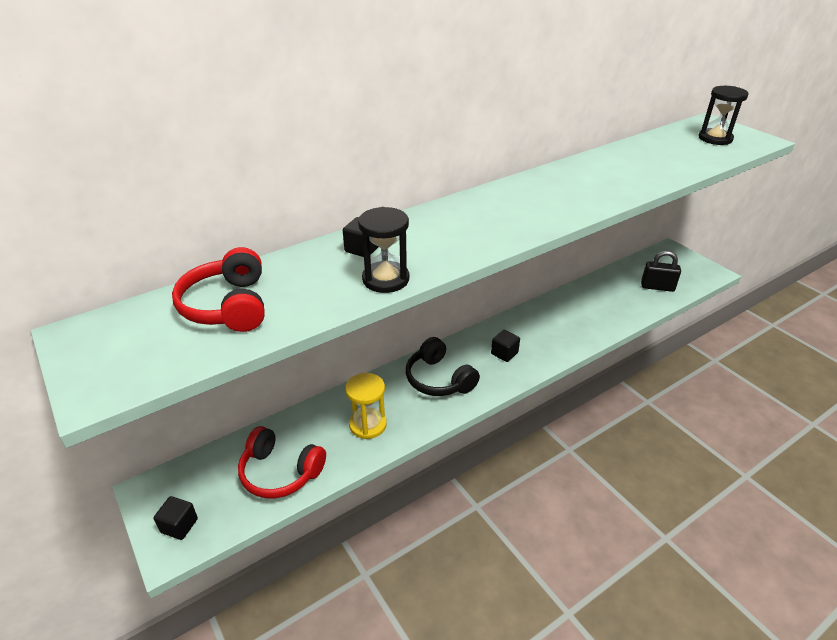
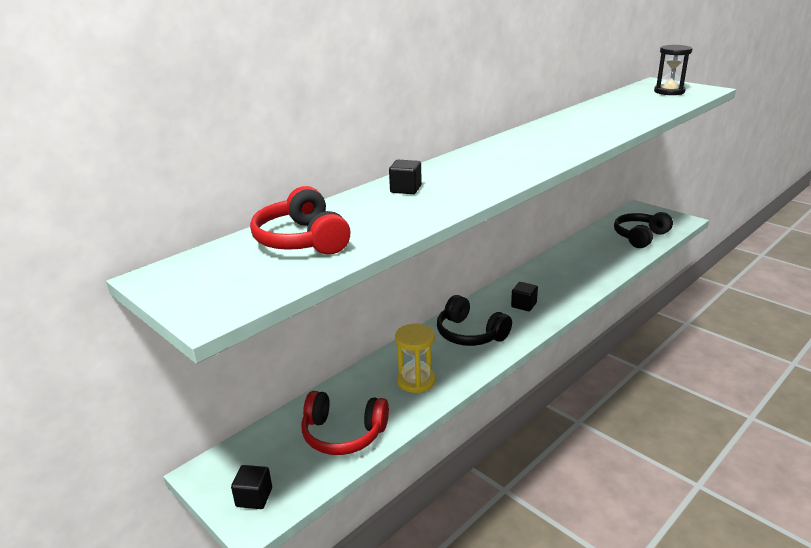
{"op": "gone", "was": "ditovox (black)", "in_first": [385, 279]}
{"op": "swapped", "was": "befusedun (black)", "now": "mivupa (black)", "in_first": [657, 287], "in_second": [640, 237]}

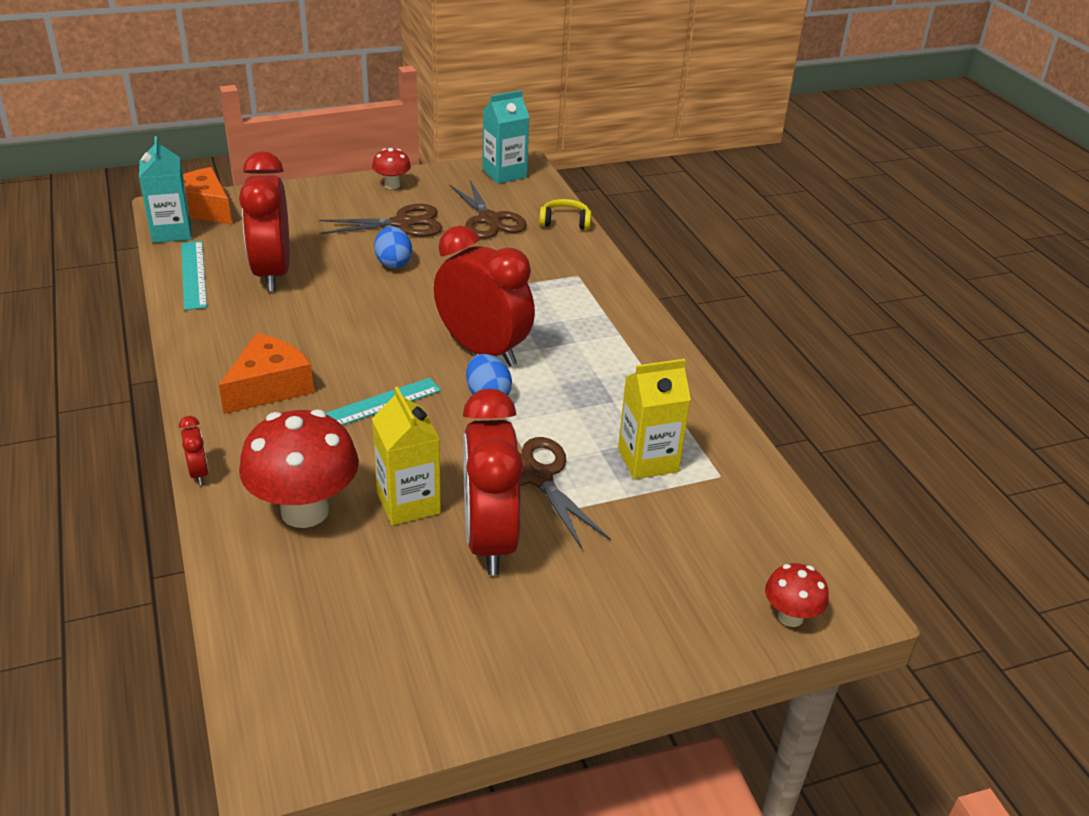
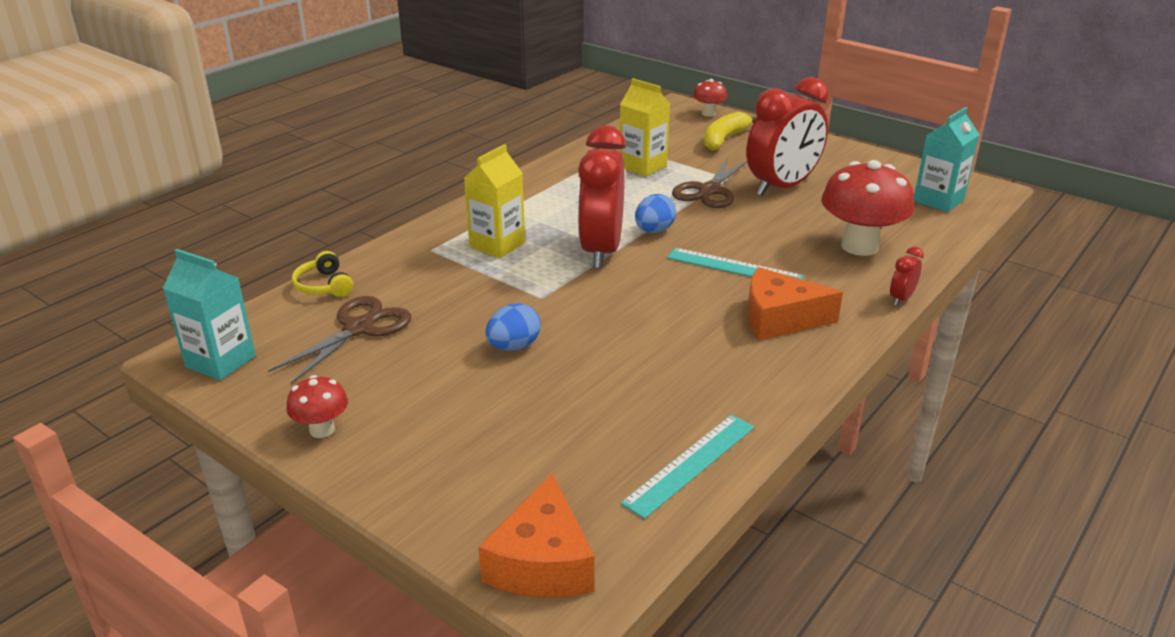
{"op": "shifted", "was": "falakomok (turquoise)", "in_first": [171, 232], "in_second": [938, 200]}
{"op": "gone", "was": "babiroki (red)", "in_first": [272, 273]}
{"op": "gone", "was": "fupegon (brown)", "in_first": [403, 223]}
{"op": "shifted", "was": "falakomok (yellow)", "in_first": [408, 503], "in_second": [497, 245]}
{"op": "new", "now": "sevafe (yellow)", "in_second": [724, 139]}

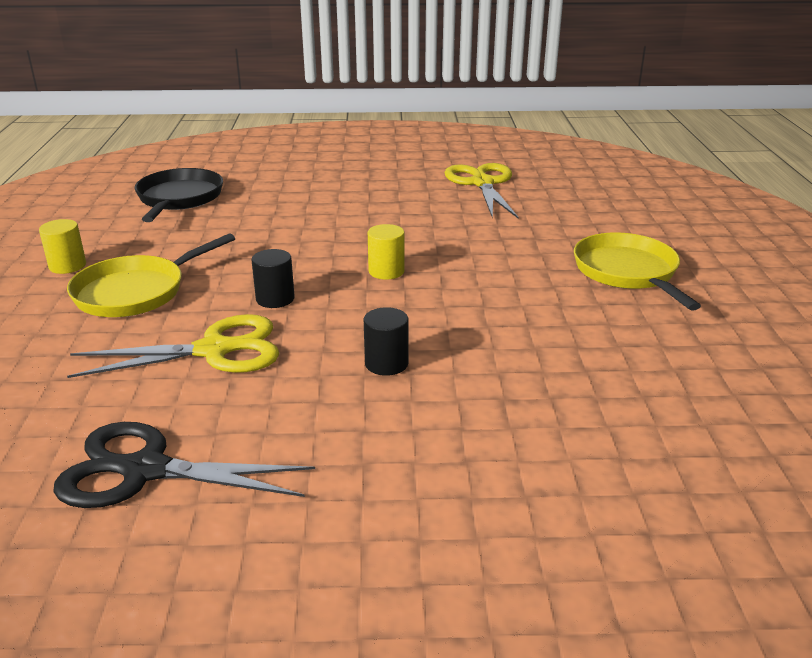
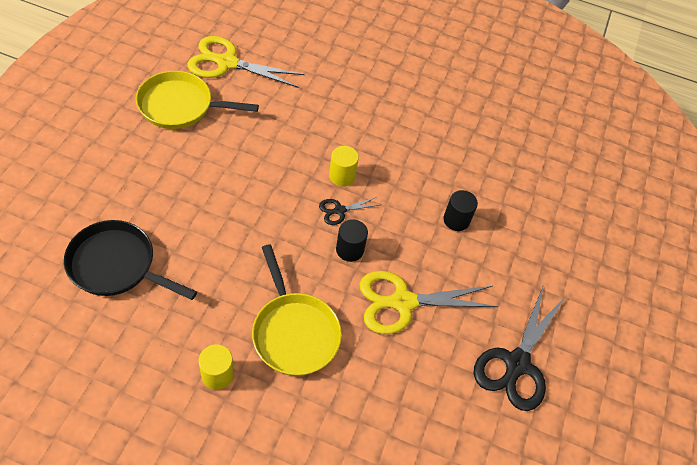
{"op": "rotated", "was": "fupegon (yellow)", "in_first": [214, 350], "in_second": [403, 302], "clockwise": -105}
{"op": "shifted", "was": "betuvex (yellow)", "in_first": [628, 272], "in_second": [180, 106]}
{"op": "new", "now": "fupegon (black)", "in_second": [340, 210]}

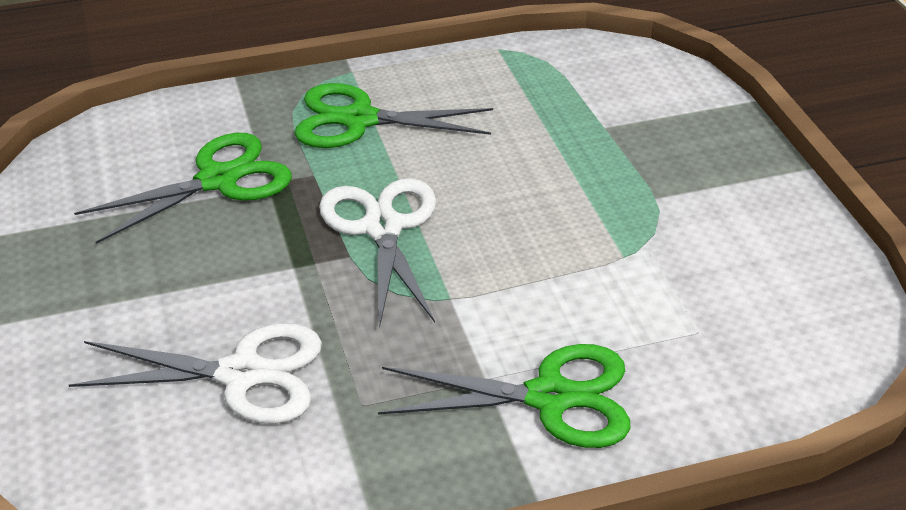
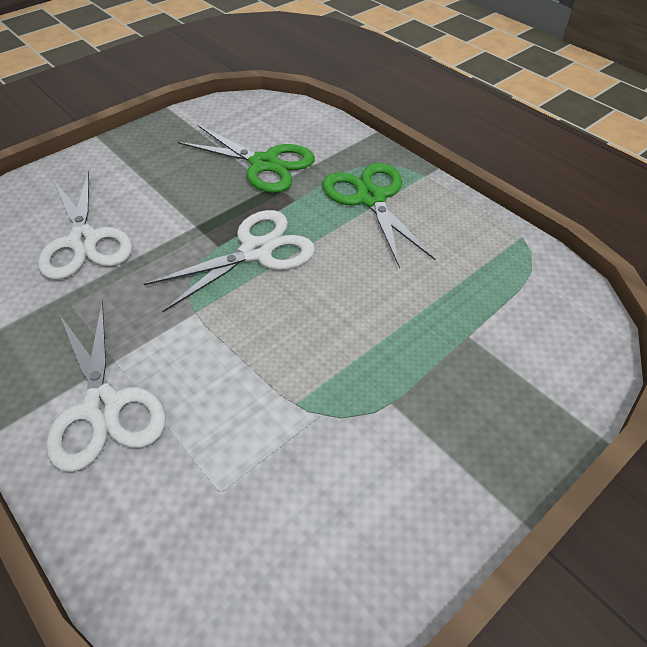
{"op": "repainted", "was": "fupegon (green)", "now": "fupegon (white)", "in_first": [550, 398], "in_second": [103, 407]}

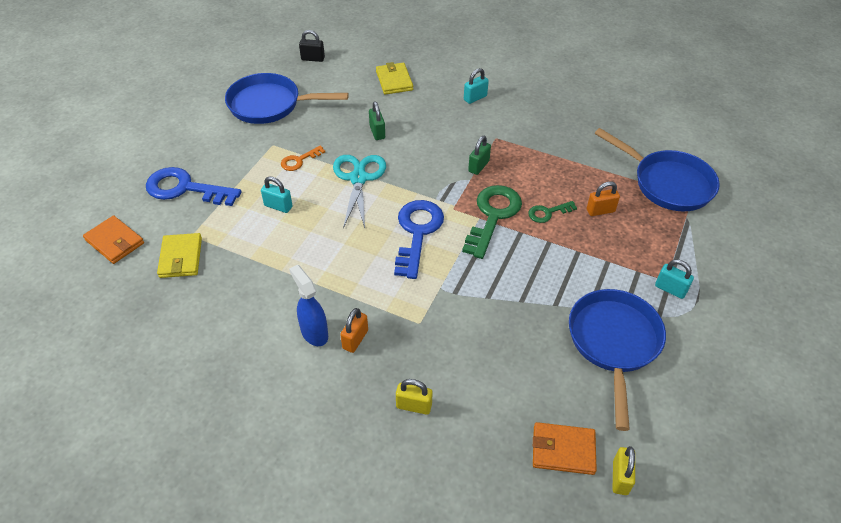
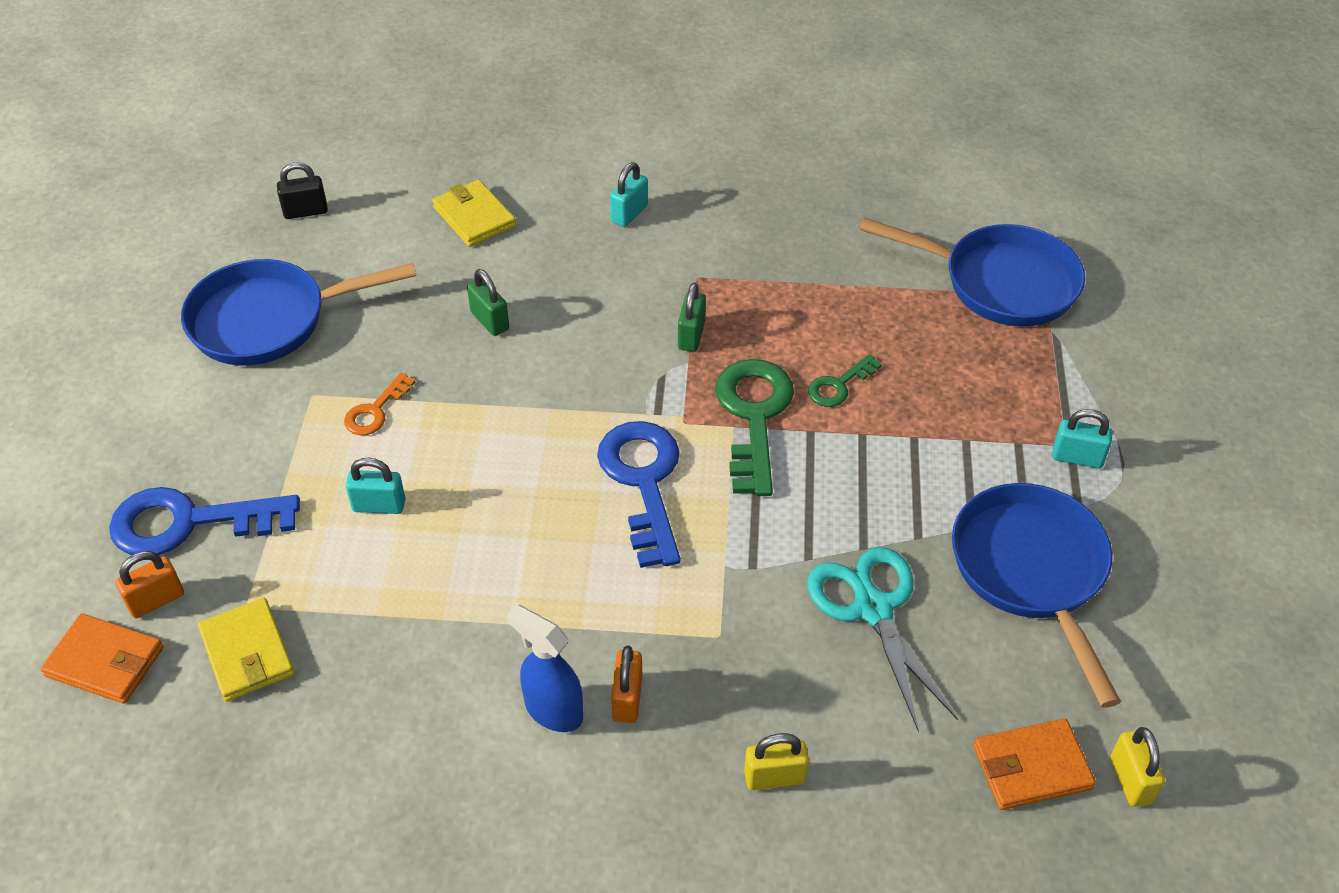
{"op": "shifted", "was": "fupegon (turquoise)", "in_first": [358, 178], "in_second": [872, 608]}
{"op": "shifted", "was": "befusedun (orange)", "in_first": [600, 211], "in_second": [156, 600]}

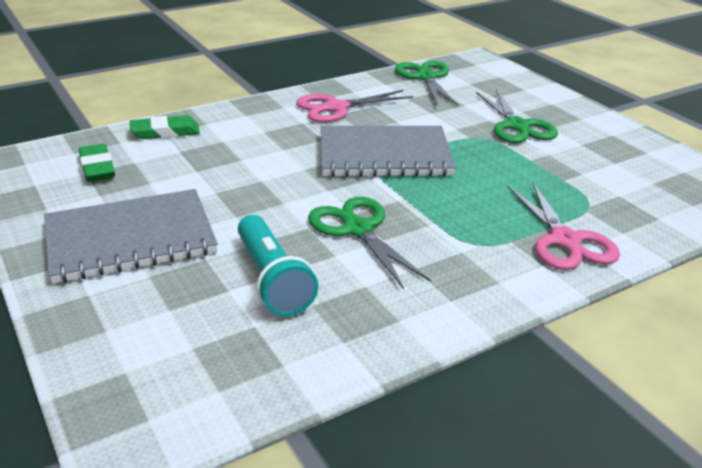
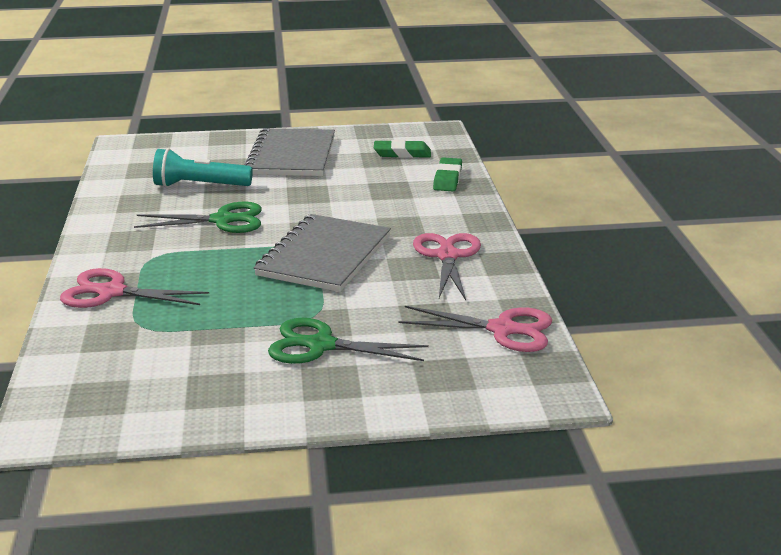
{"op": "repainted", "was": "fupegon (green)", "now": "fupegon (pink)", "in_first": [426, 77], "in_second": [502, 329]}

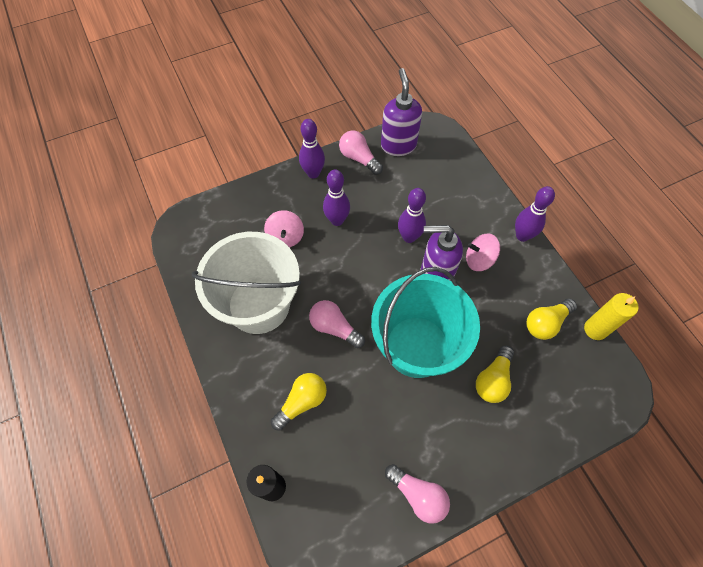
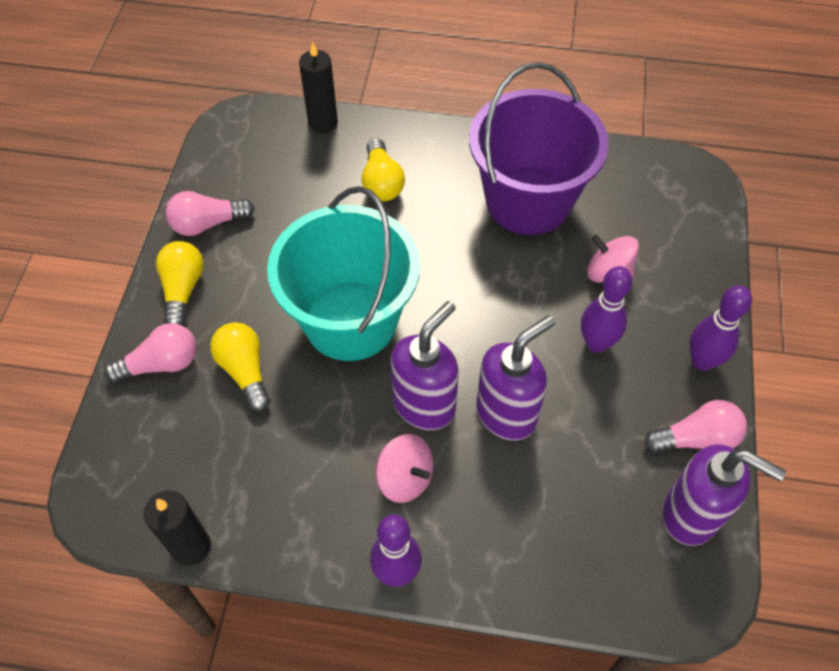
{"op": "repainted", "was": "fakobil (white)", "now": "fakobil (purple)", "in_first": [259, 304], "in_second": [528, 201]}
{"op": "shifted", "was": "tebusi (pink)", "in_first": [334, 327], "in_second": [161, 364]}
{"op": "swapped", "was": "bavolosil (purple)", "now": "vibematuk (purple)", "in_first": [409, 237], "in_second": [507, 413]}
{"op": "rotated", "was": "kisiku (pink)", "in_first": [479, 260], "in_second": [405, 478], "clockwise": 90}
{"op": "shifted", "was": "tebusi (yellow)", "in_first": [546, 323], "in_second": [183, 289]}
{"op": "repainted", "was": "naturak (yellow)", "now": "naturak (black)", "in_first": [595, 329], "in_second": [191, 546]}

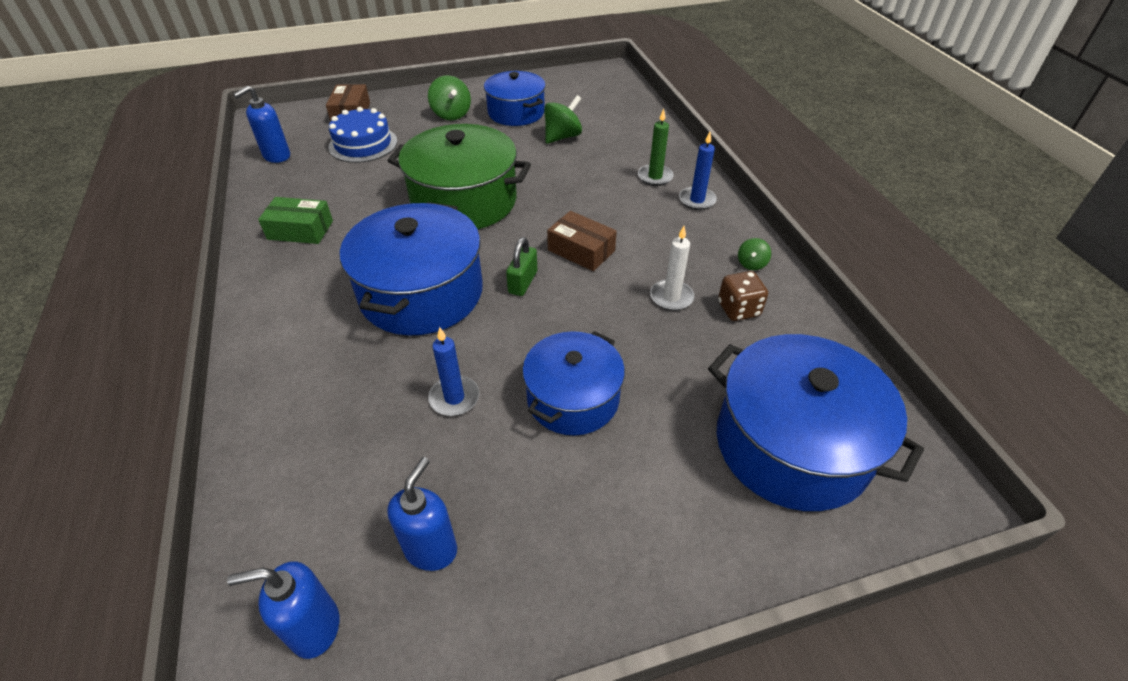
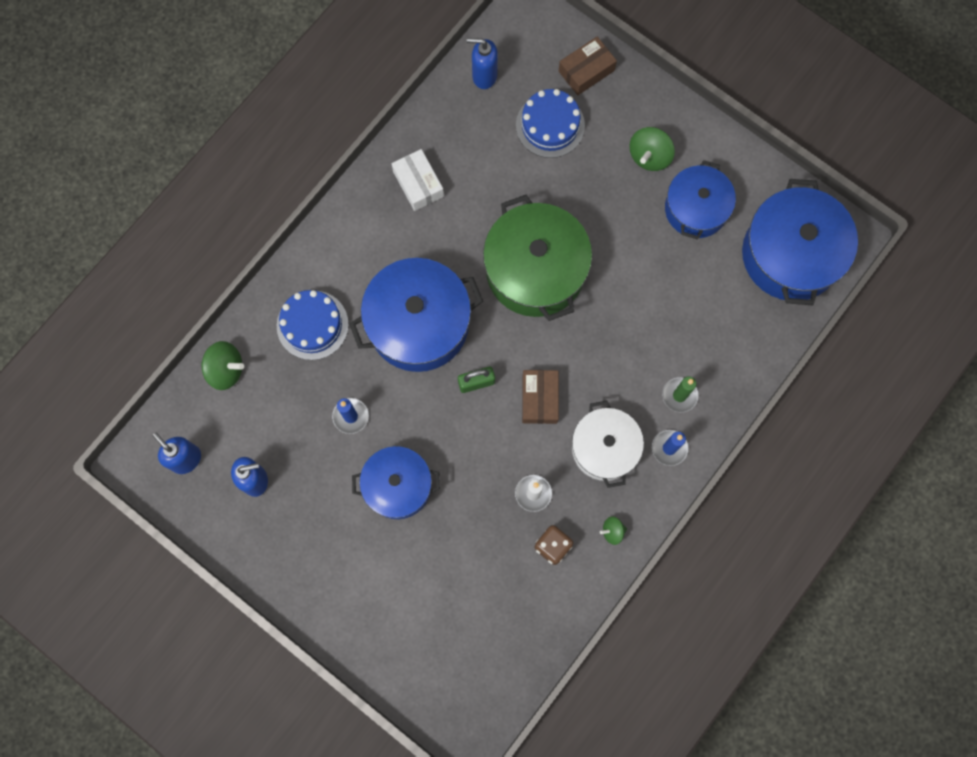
{"op": "repainted", "was": "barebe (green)", "now": "barebe (white)", "in_first": [300, 230], "in_second": [418, 184]}
{"op": "shifted", "was": "kisiku (green)", "in_first": [562, 137], "in_second": [225, 370]}
{"op": "shifted", "was": "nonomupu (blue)", "in_first": [791, 444], "in_second": [790, 254]}
{"op": "new", "now": "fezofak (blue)", "in_second": [312, 325]}
{"op": "new", "now": "nonomupu (white)", "in_second": [604, 448]}

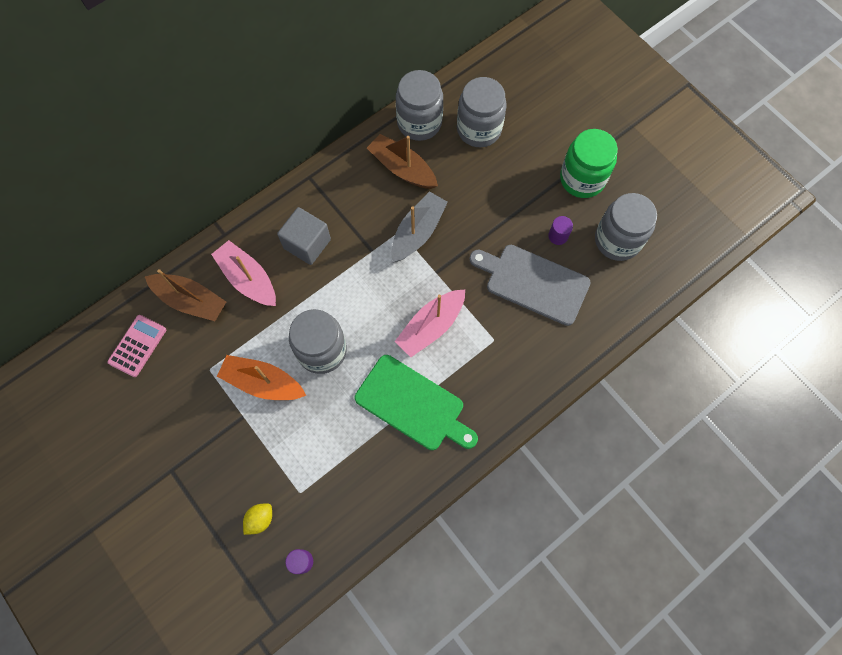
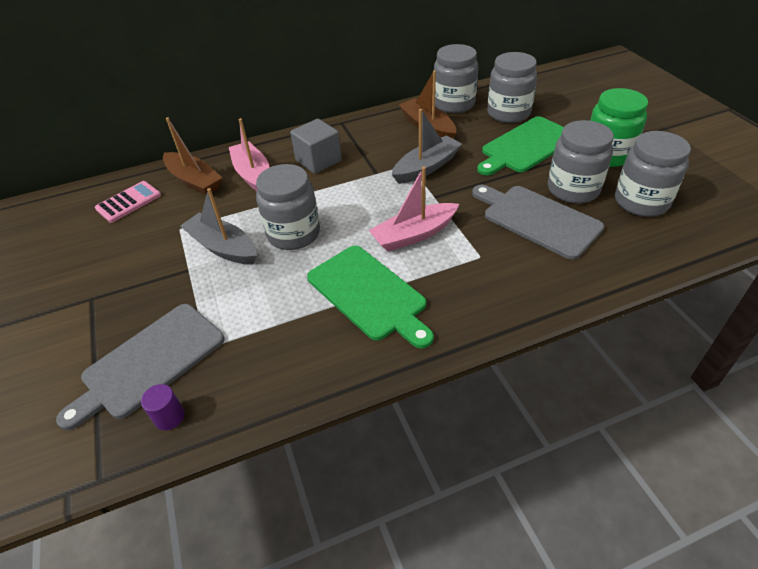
{"op": "repainted", "was": "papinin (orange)", "now": "papinin (grey)", "in_first": [263, 382], "in_second": [223, 247]}
{"op": "swapped", "was": "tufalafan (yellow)", "now": "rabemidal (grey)", "in_first": [260, 519], "in_second": [149, 362]}
{"op": "swapped", "was": "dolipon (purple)", "now": "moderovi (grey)", "in_first": [558, 236], "in_second": [573, 189]}
{"op": "new", "now": "rabemidal (green)", "in_second": [526, 146]}

